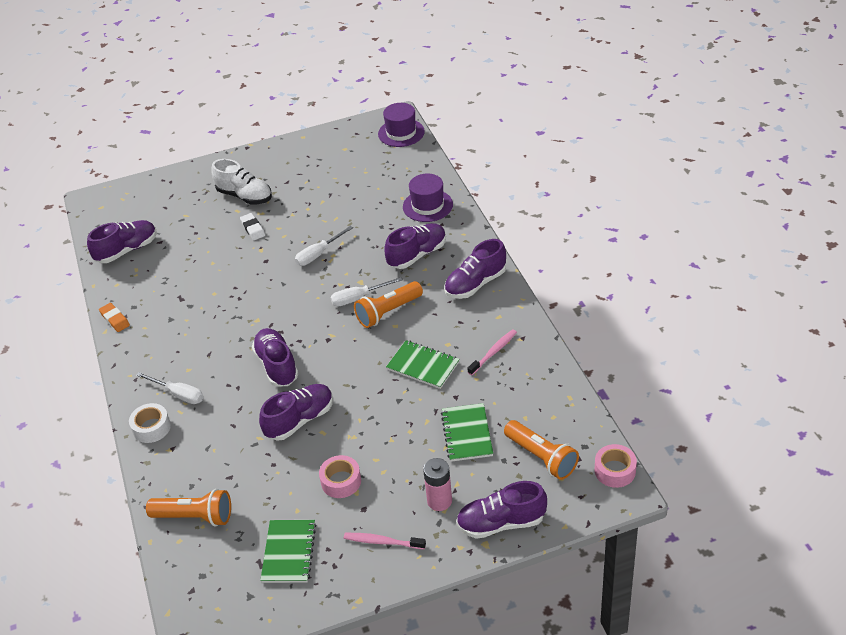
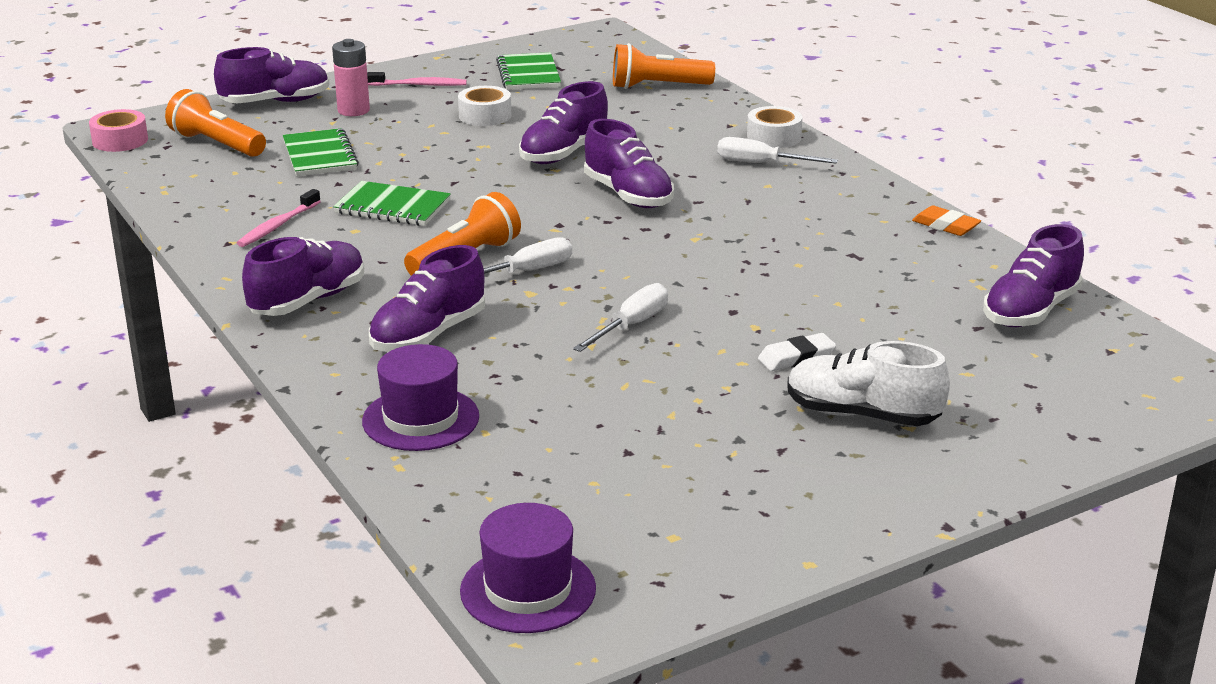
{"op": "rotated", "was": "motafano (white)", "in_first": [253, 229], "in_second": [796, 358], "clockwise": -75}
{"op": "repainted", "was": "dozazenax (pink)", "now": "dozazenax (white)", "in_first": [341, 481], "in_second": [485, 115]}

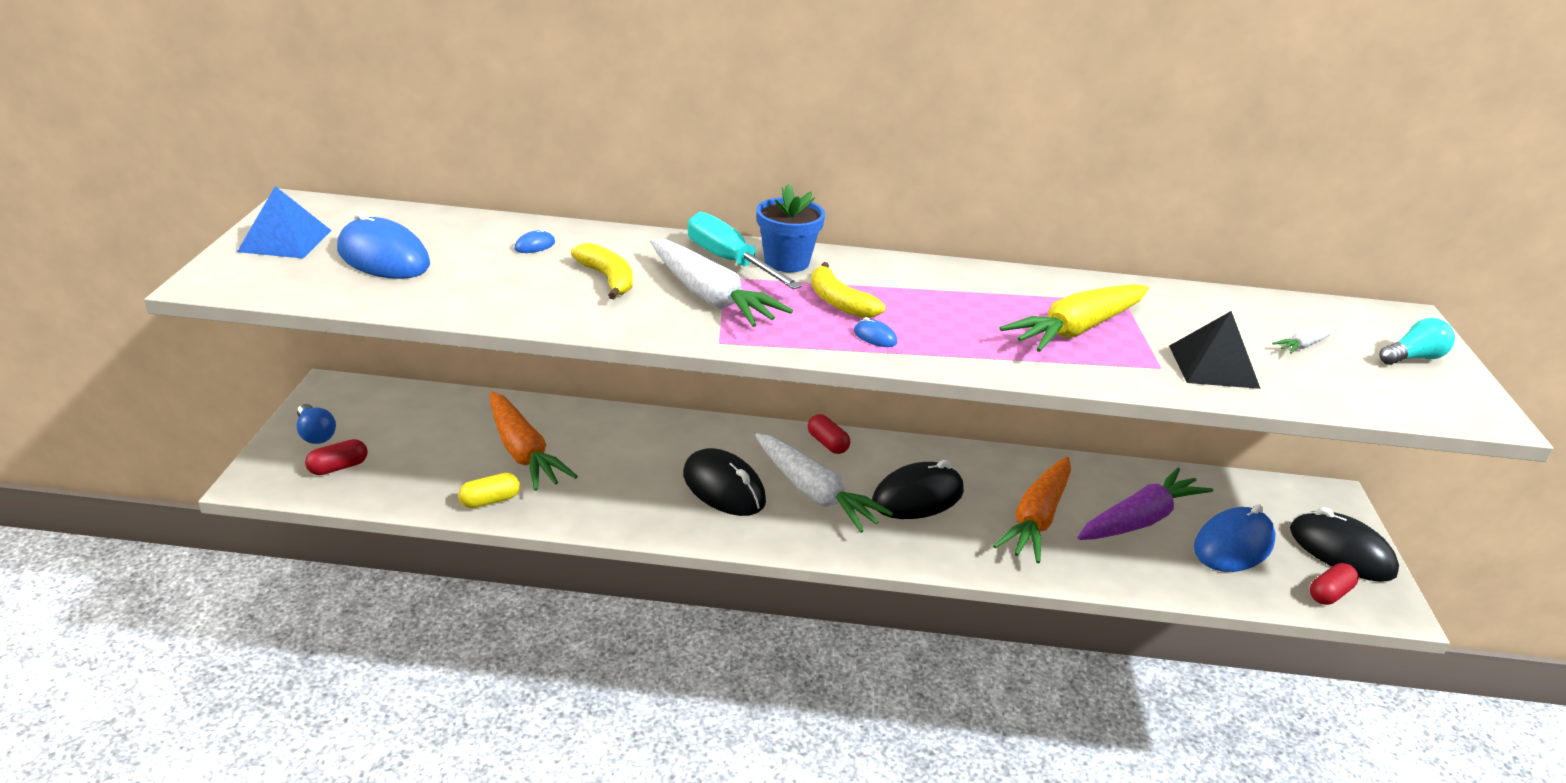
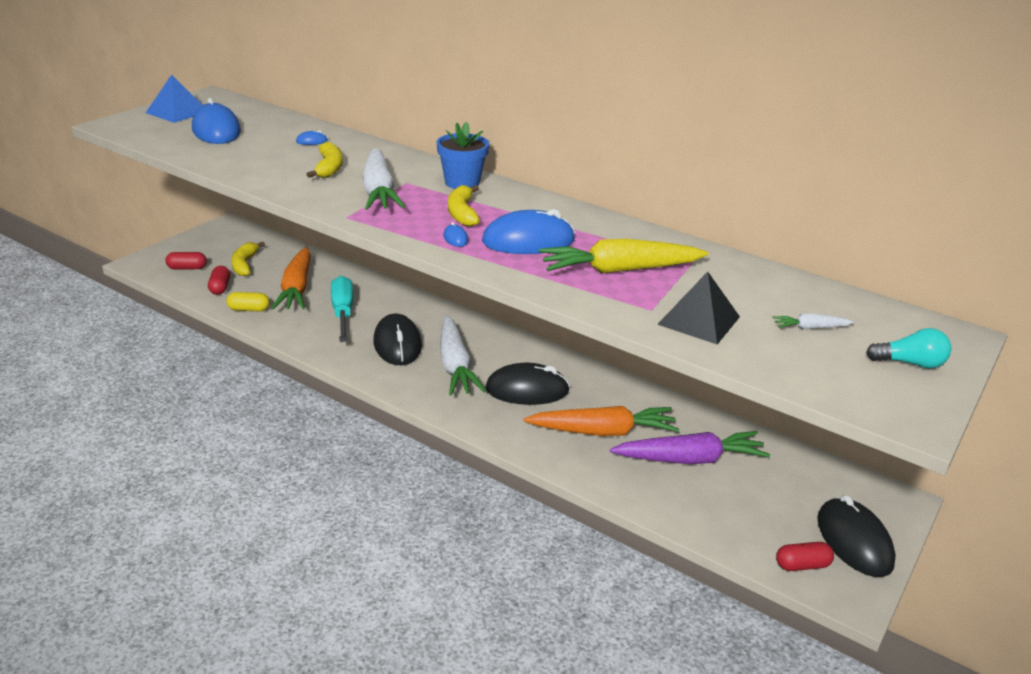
{"op": "gone", "was": "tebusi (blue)", "in_first": [315, 434]}
{"op": "shifted", "was": "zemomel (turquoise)", "in_first": [729, 261], "in_second": [342, 313]}
{"op": "shifted", "was": "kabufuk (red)", "in_first": [827, 443], "in_second": [220, 287]}
{"op": "rotated", "was": "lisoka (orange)", "in_first": [1036, 519], "in_second": [603, 432], "clockwise": -150}
{"op": "shifted", "was": "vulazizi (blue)", "in_first": [1233, 545], "in_second": [528, 241]}
{"op": "new", "now": "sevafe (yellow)", "in_second": [244, 264]}

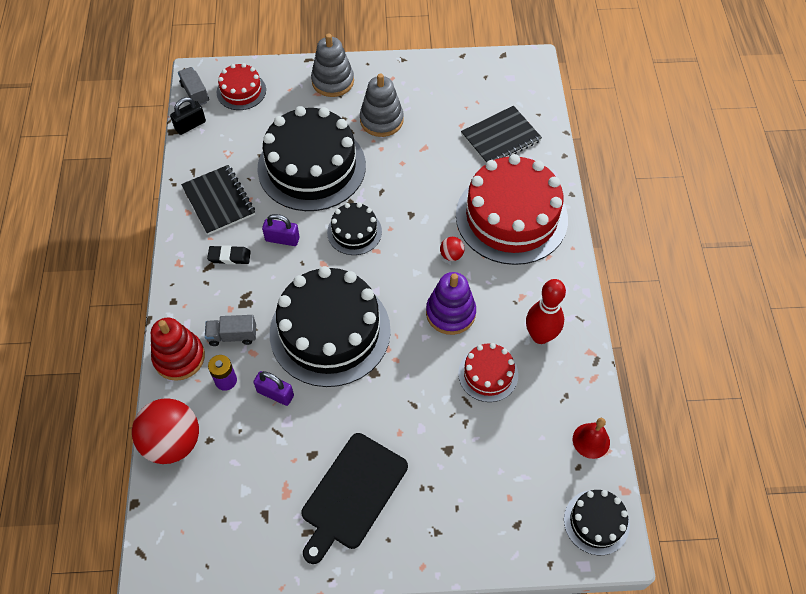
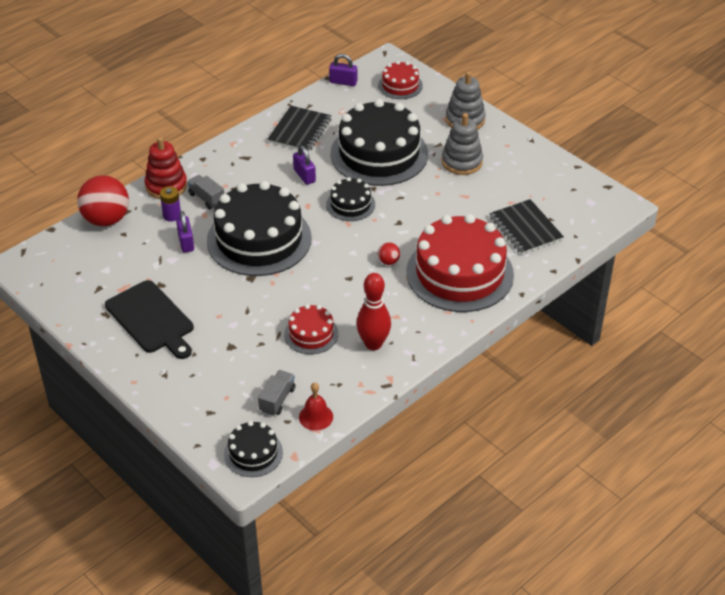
{"op": "repainted", "was": "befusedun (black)", "now": "befusedun (purple)", "in_first": [190, 125], "in_second": [343, 82]}
{"op": "shifted", "was": "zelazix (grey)", "in_first": [195, 93], "in_second": [277, 400]}
{"op": "gone", "was": "motafano (black)", "in_first": [229, 256]}
{"op": "rotated", "was": "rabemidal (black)", "in_first": [352, 494], "in_second": [151, 319], "clockwise": -120}
{"op": "gone", "was": "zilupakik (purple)", "in_first": [450, 313]}
{"op": "rotated", "was": "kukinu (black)", "in_first": [500, 137], "in_second": [525, 228], "clockwise": 45}

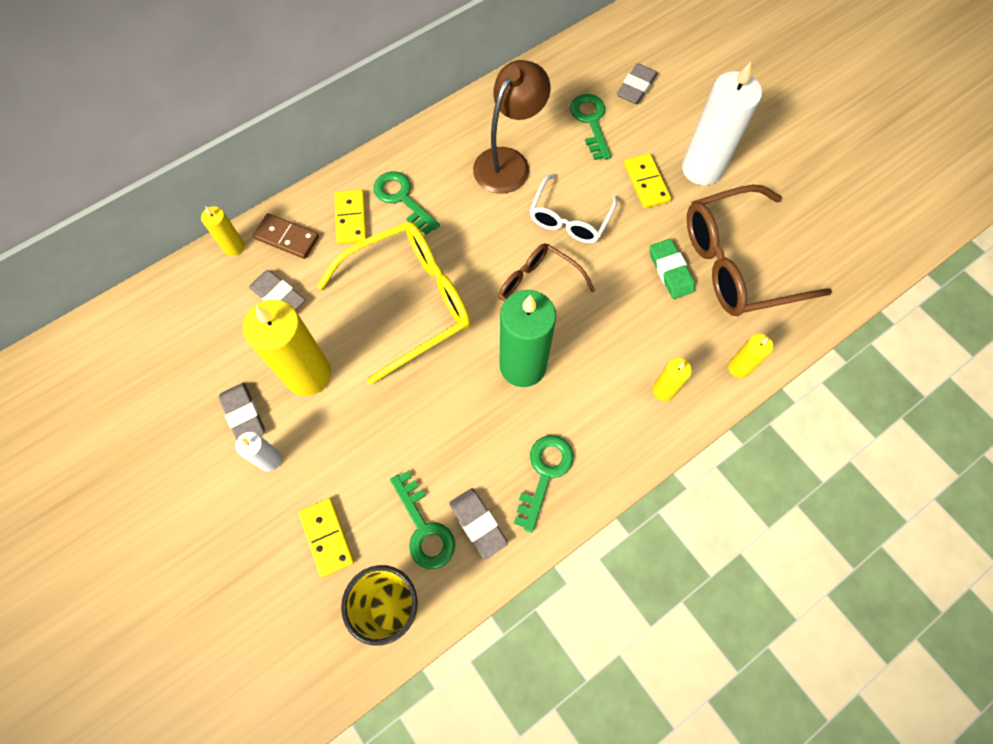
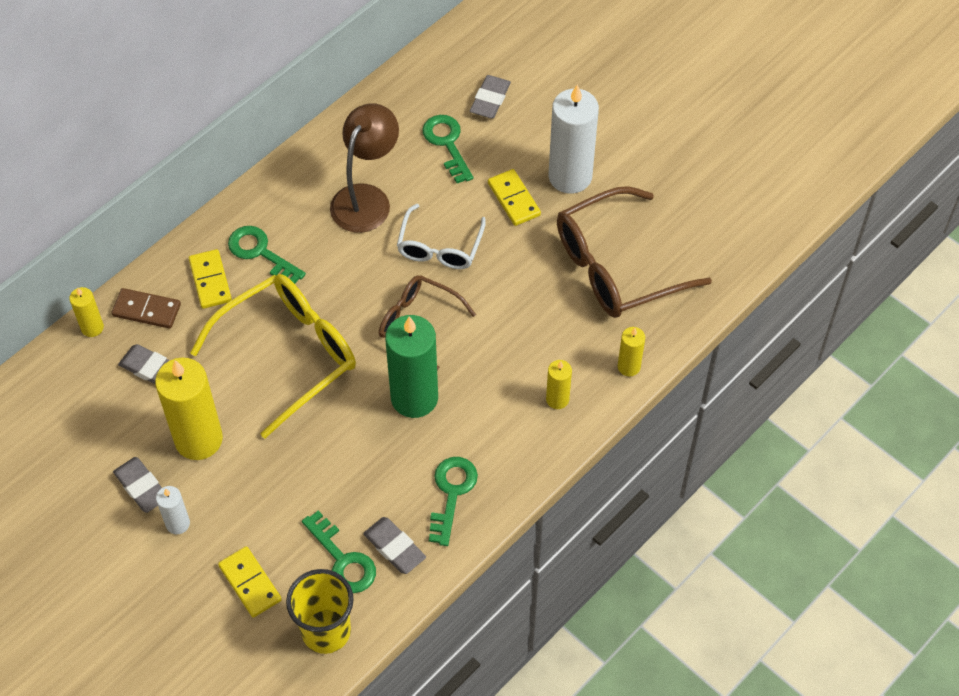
{"op": "gone", "was": "motafano (green)", "in_first": [670, 271]}

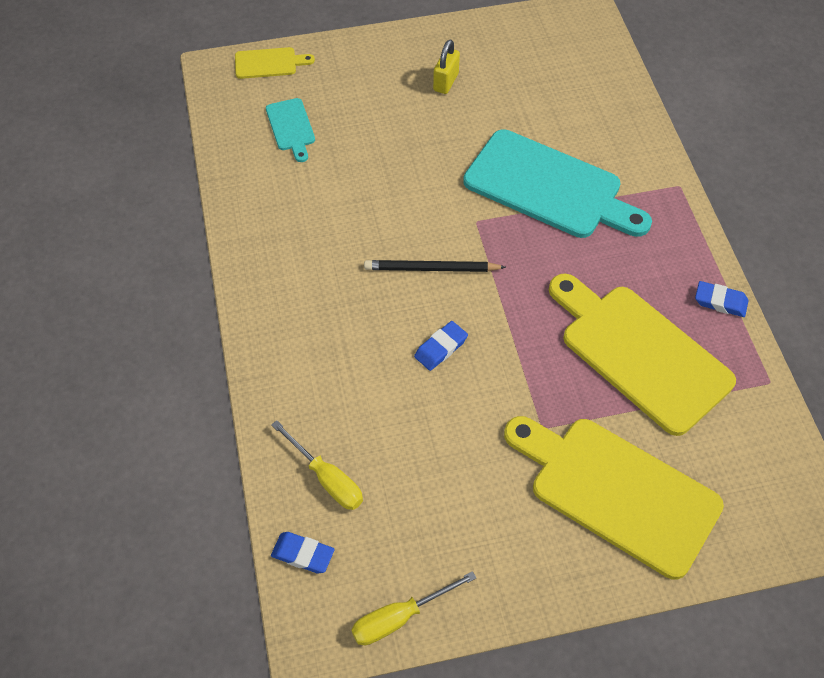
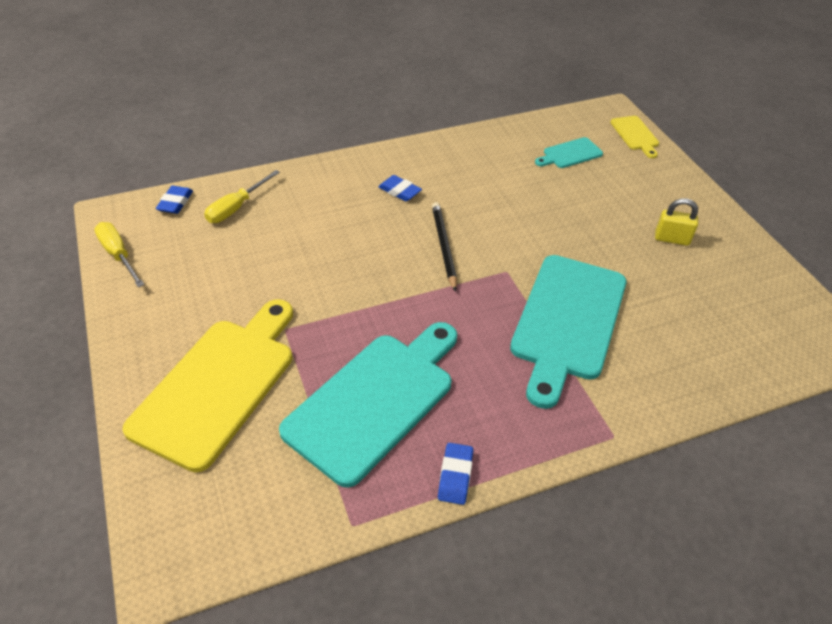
{"op": "shifted", "was": "motafano (blue)", "in_first": [441, 348], "in_second": [399, 191]}
{"op": "repainted", "was": "rabemidal (yellow)", "now": "rabemidal (turquoise)", "in_first": [640, 353], "in_second": [375, 401]}

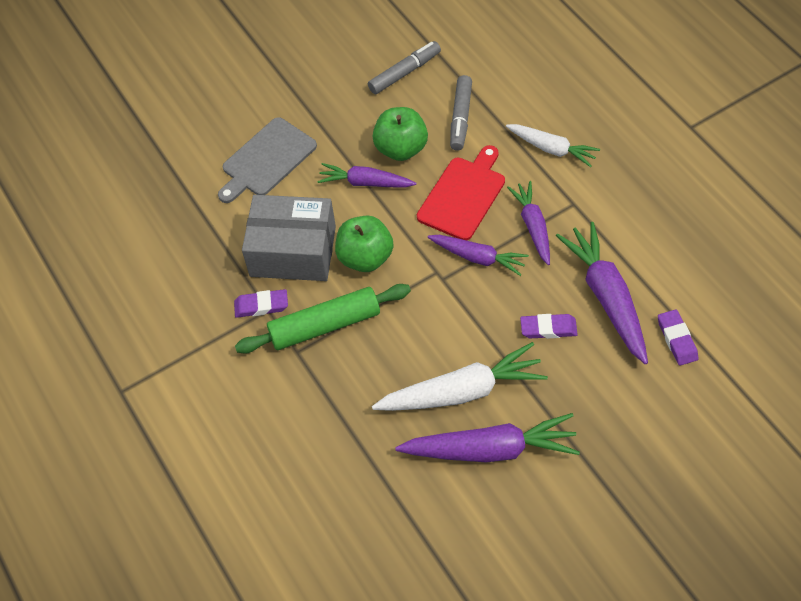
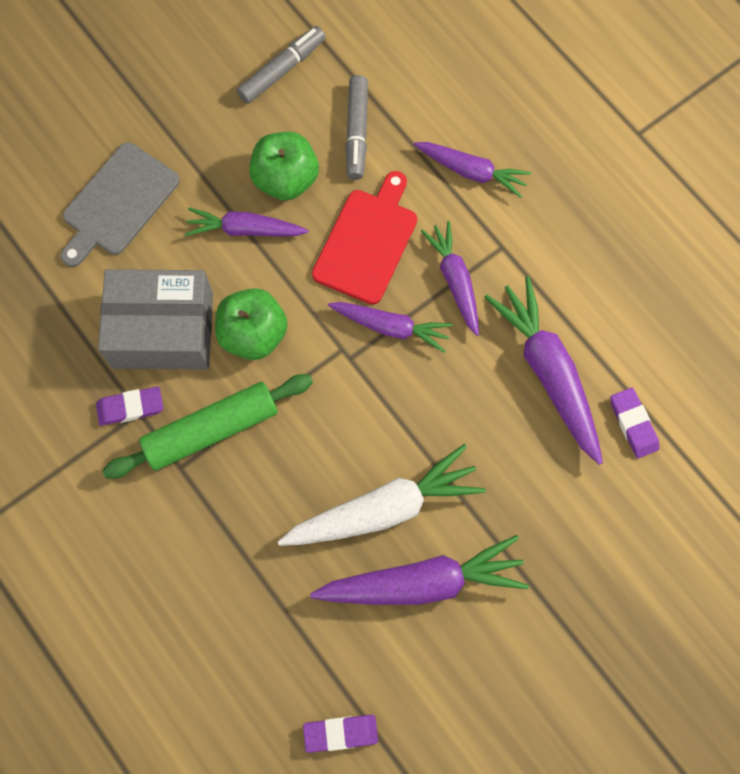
{"op": "repainted", "was": "lisoka (white)", "now": "lisoka (purple)", "in_first": [552, 149], "in_second": [471, 171]}
{"op": "shifted", "was": "motafano (purple)", "in_first": [548, 328], "in_second": [340, 733]}

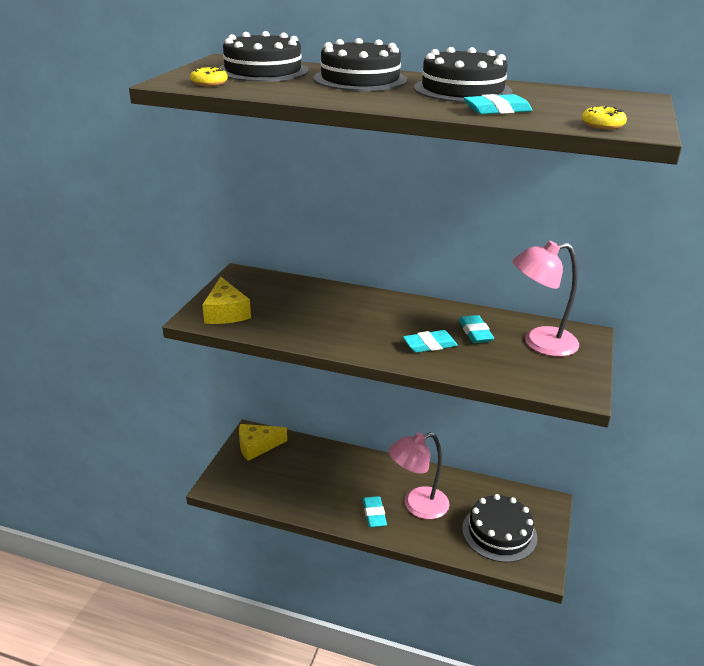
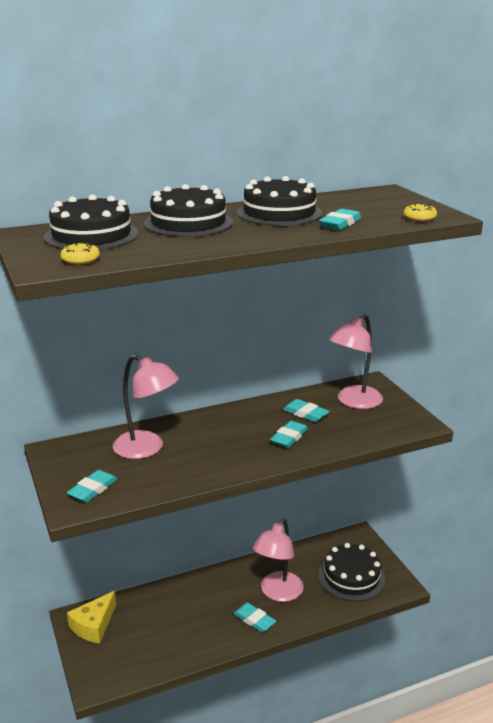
{"op": "swapped", "was": "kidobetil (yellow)", "now": "motafano (turquoise)", "in_first": [226, 312], "in_second": [93, 489]}
{"op": "new", "now": "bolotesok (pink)", "in_second": [147, 449]}

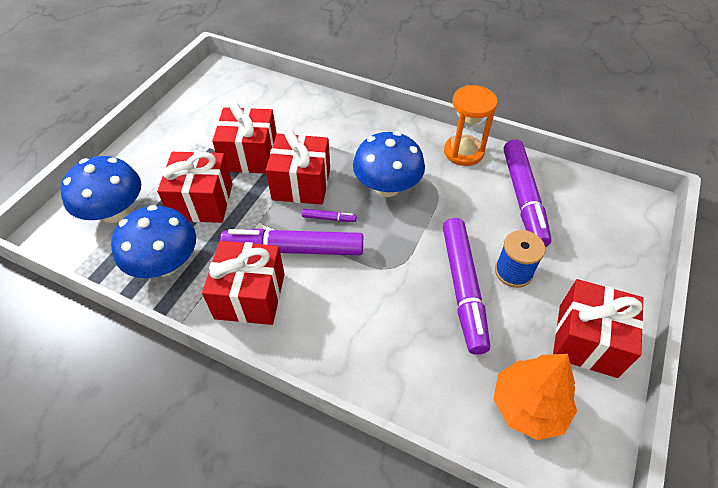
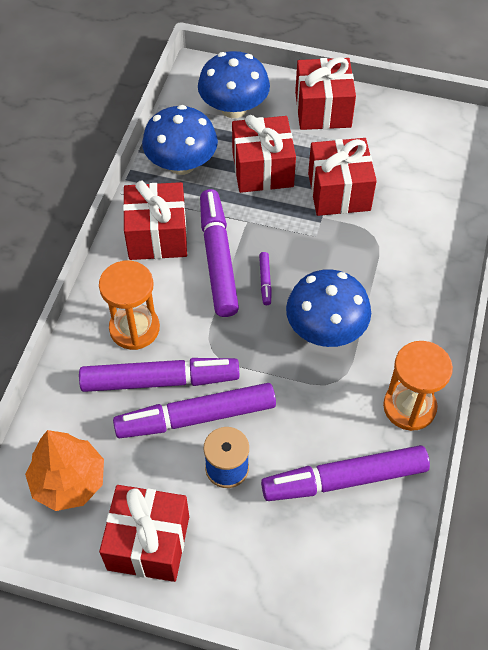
{"op": "shifted", "was": "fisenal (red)", "in_first": [301, 184], "in_second": [323, 109]}
{"op": "new", "now": "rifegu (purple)", "in_second": [160, 380]}
{"op": "new", "now": "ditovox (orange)", "in_second": [134, 328]}

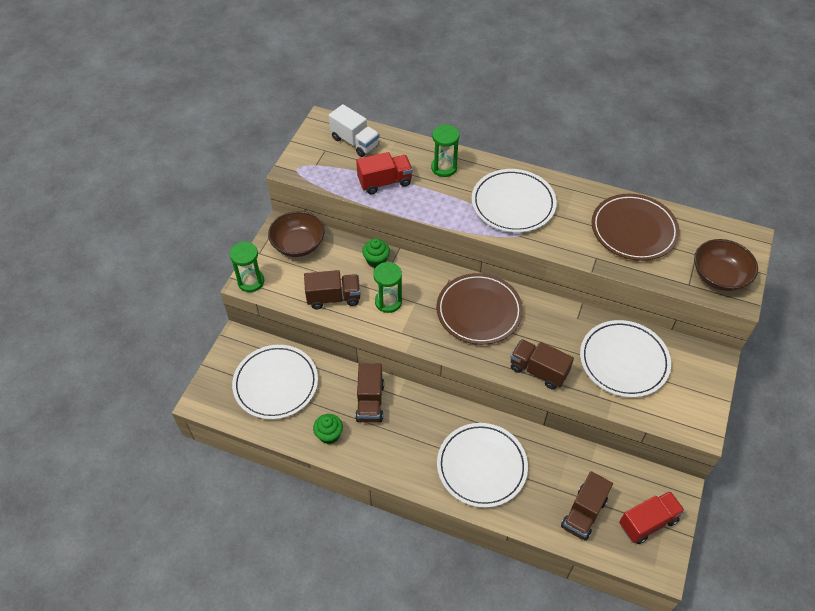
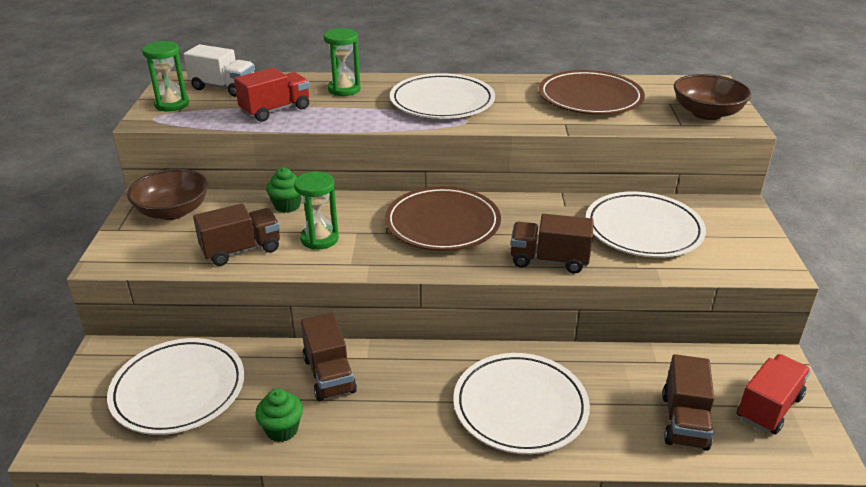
{"op": "shifted", "was": "ditovox (green)", "in_first": [251, 281], "in_second": [172, 104]}

